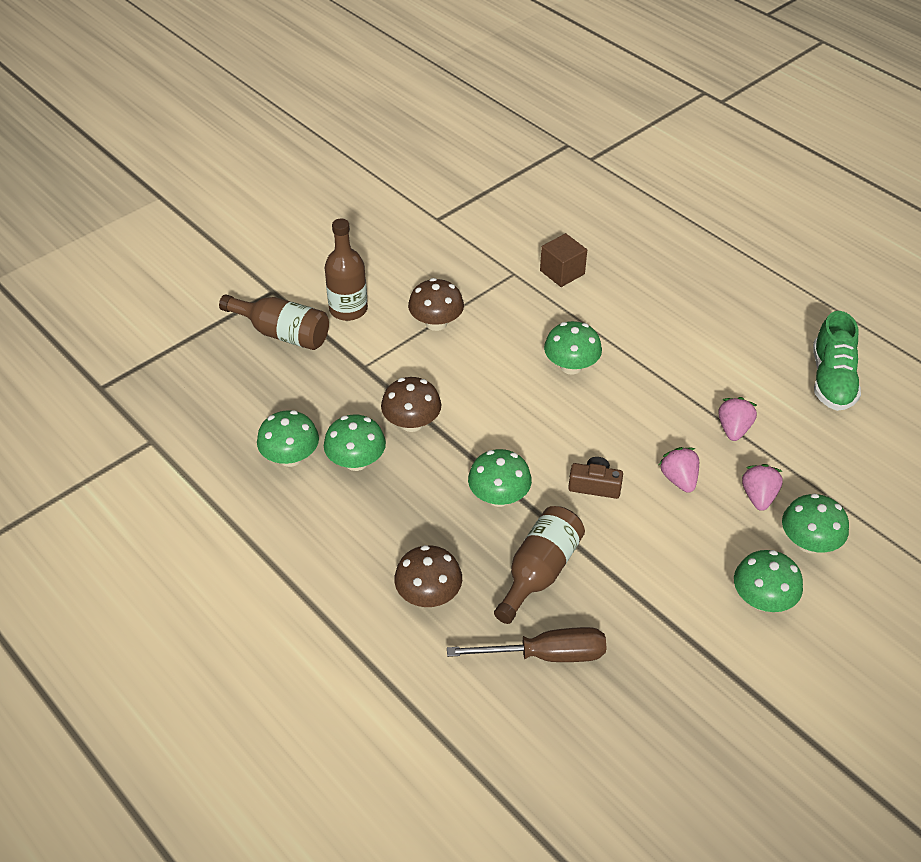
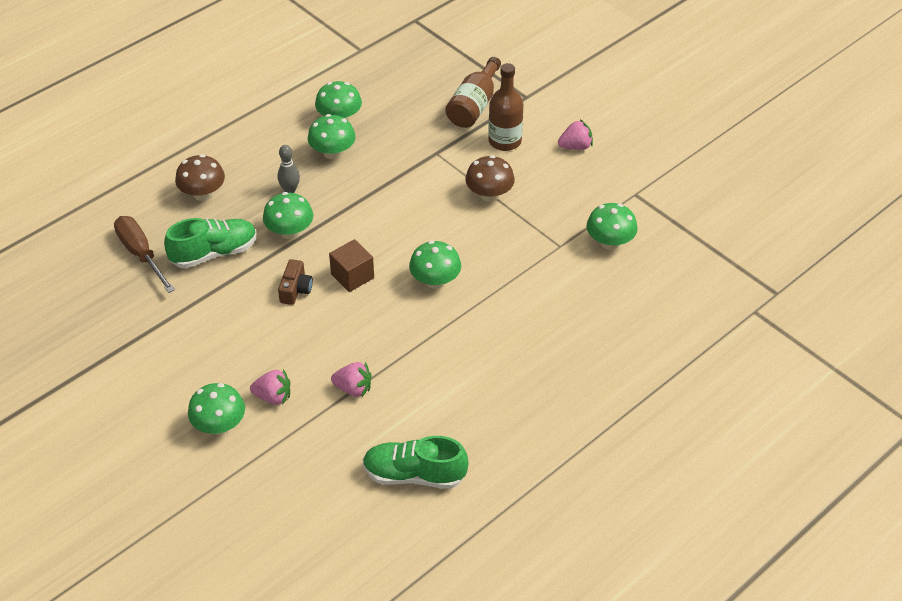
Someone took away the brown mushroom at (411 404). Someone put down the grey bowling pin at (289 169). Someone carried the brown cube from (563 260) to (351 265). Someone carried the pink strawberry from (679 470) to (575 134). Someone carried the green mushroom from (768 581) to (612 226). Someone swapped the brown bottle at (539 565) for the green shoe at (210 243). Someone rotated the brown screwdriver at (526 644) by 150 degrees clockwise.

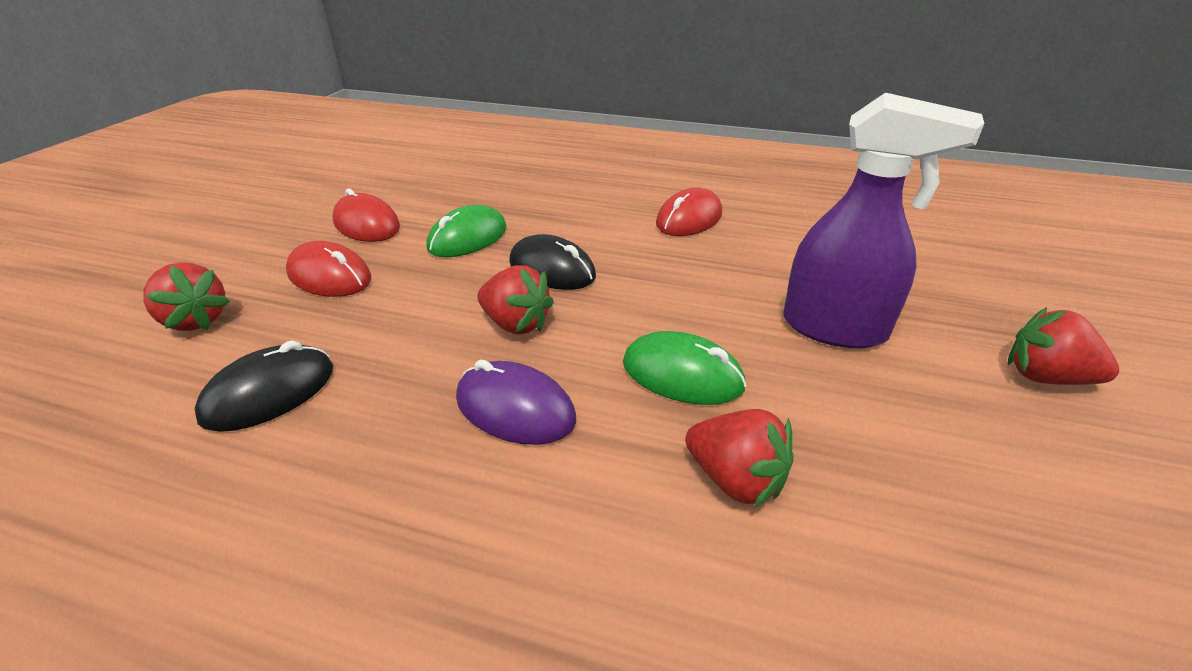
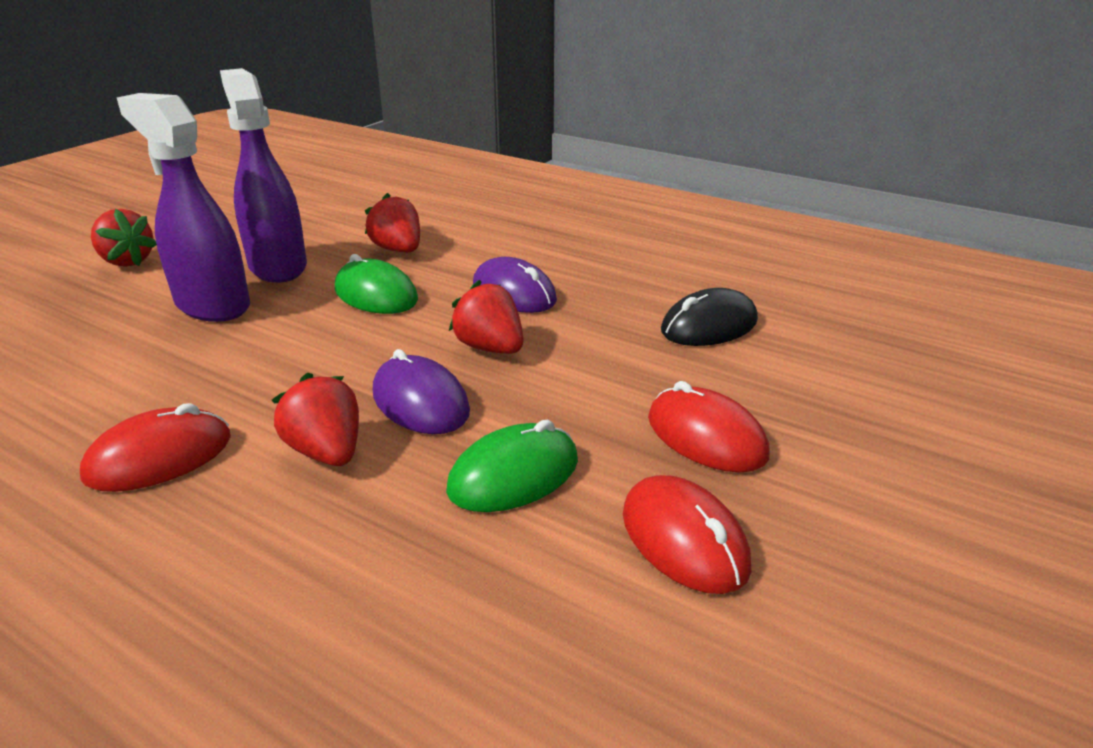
Someone put down the purple spray bottle at (263 175). Someone carried the red strawberry from (186 296) to (315 419). Someone repainted the black mouse at (552 262), which became the purple mouse at (421 391).

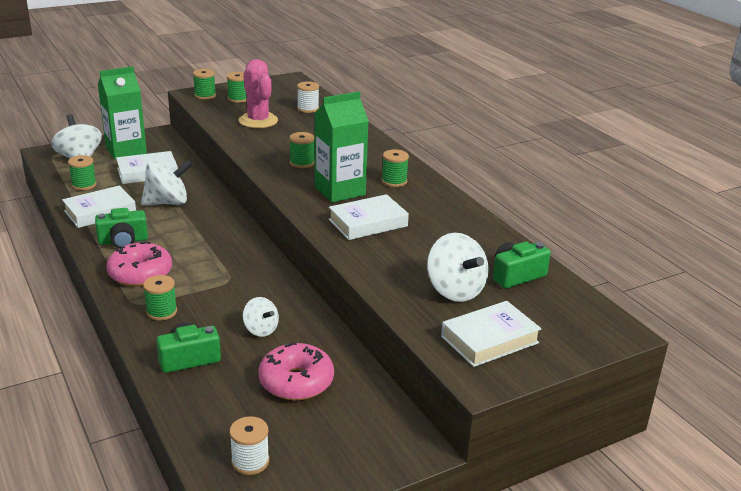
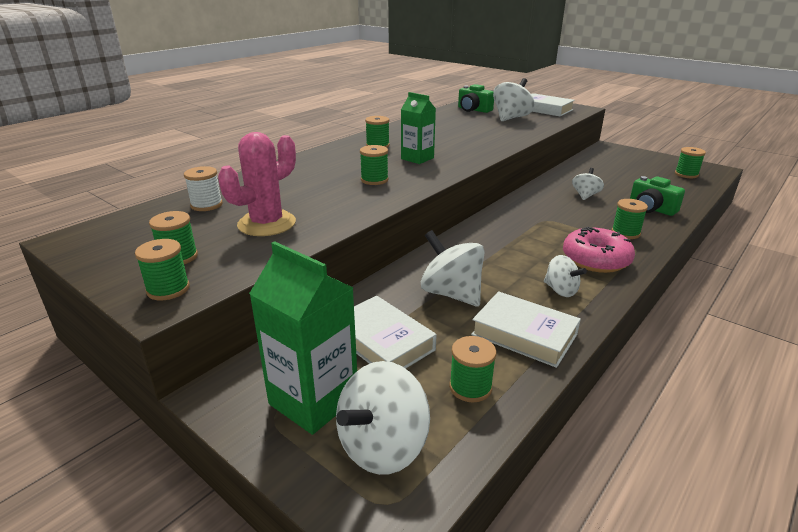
Someone took away the pink donut at (296 371). Someone took away the white book at (369 217). Someone swapped the green camera at (121 228) for the white spinning top at (565 276). Someone repainted the white spool at (249 445), which became the green spool at (690 162). Someone scaled the green carton at (342 147) by 0.65.

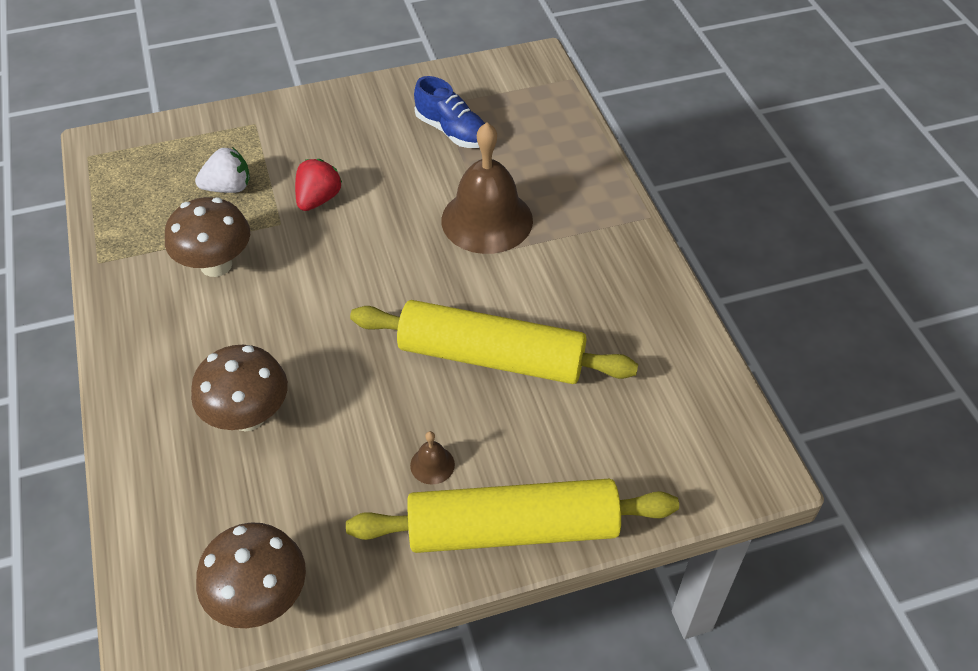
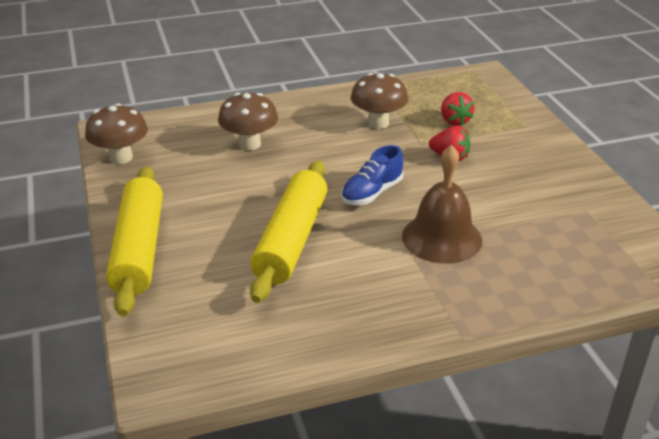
Someone took away the brown bell at (432 458). Someone carried the blue shoe from (449 112) to (372 175). Someone repainted the white strawberry at (222 170), which became the red strawberry at (457 109).

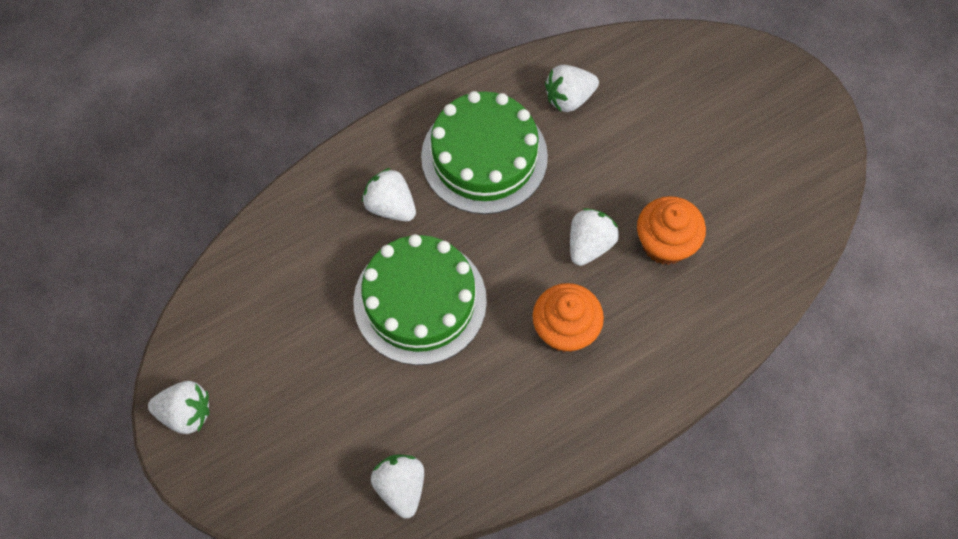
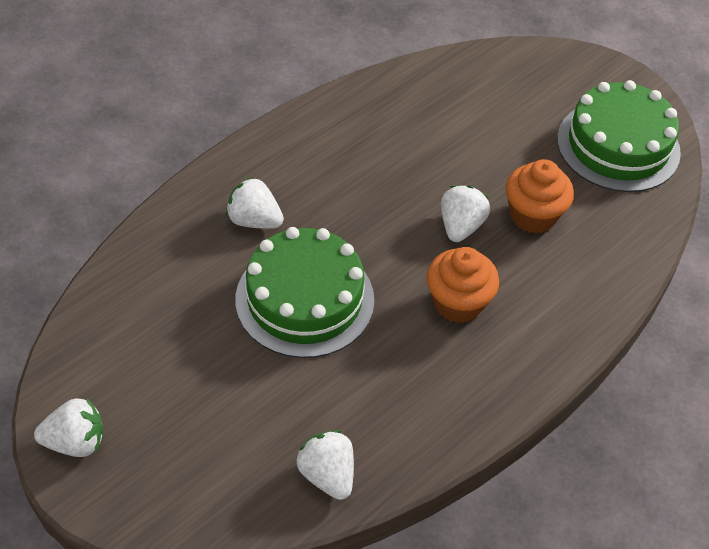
Someone took away the white strawberry at (572 88). Someone carried the green cake from (484 152) to (619 136).

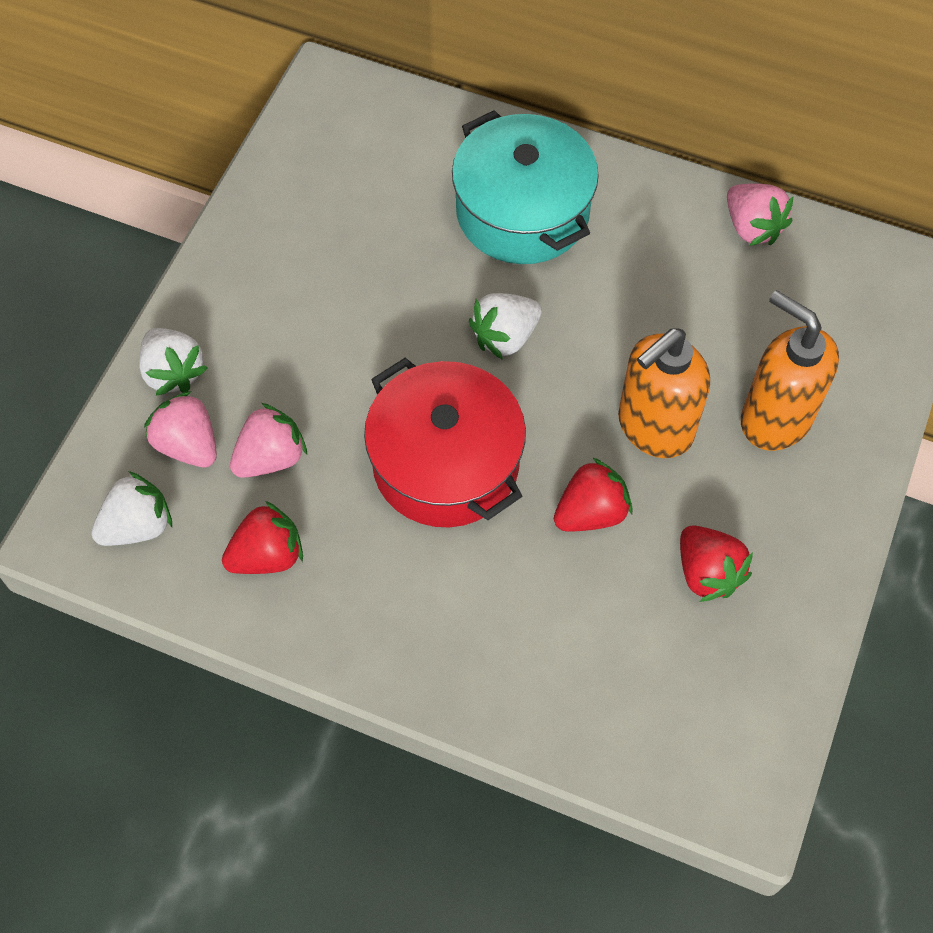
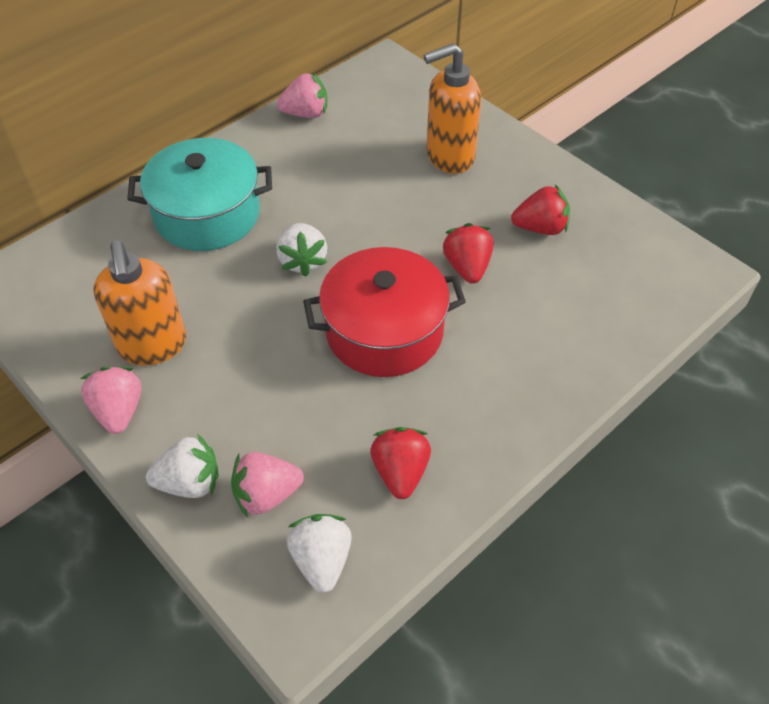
Someone carried the pink strawberry from (268 440) to (110 400). Someone carried the orange soap dispenser from (664 393) to (139 303).

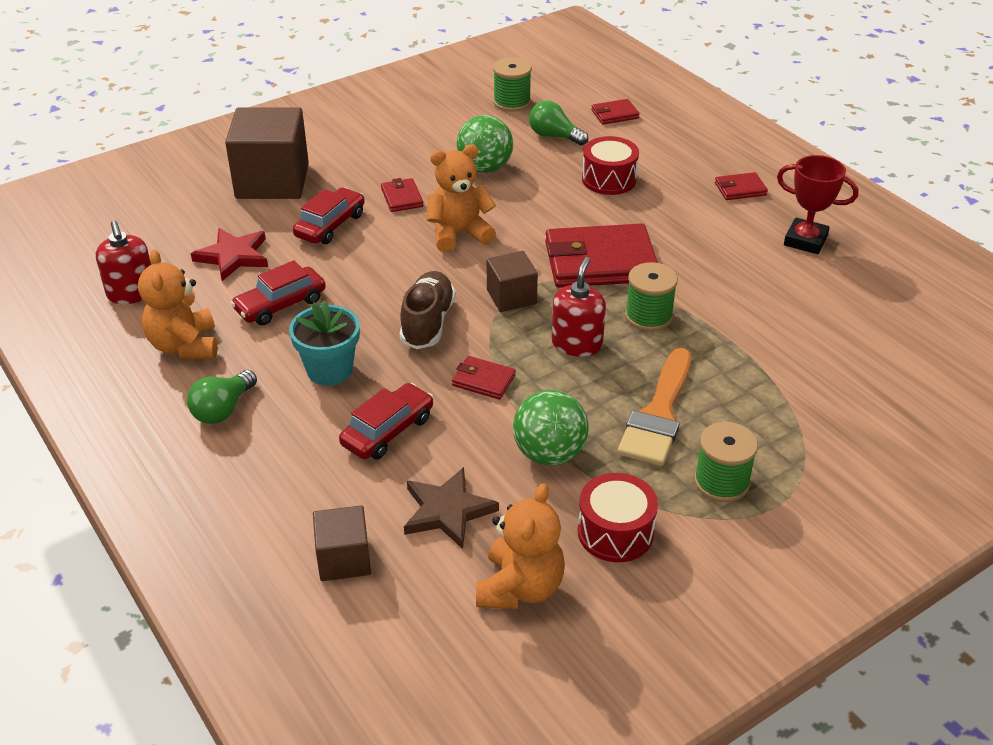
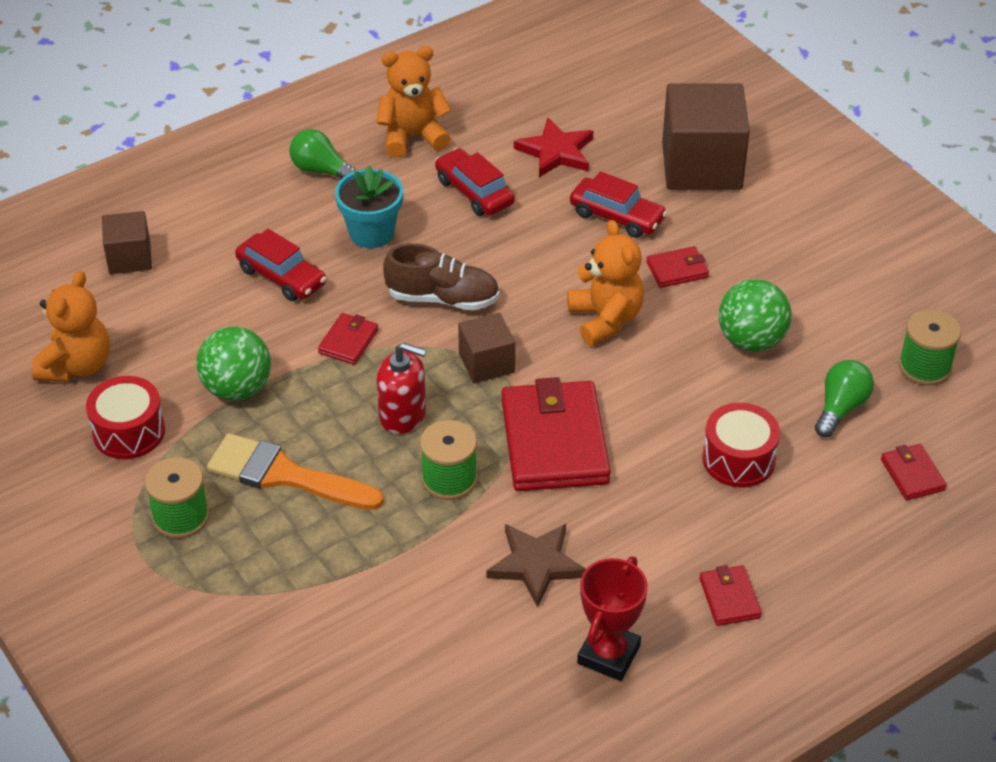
Someone took away the red soap dispenser at (123 262). Someone carried the brown star from (451 508) to (536 565). Someone rotated the orange teddy bear at (520 546) by 90 degrees counterclockwise.

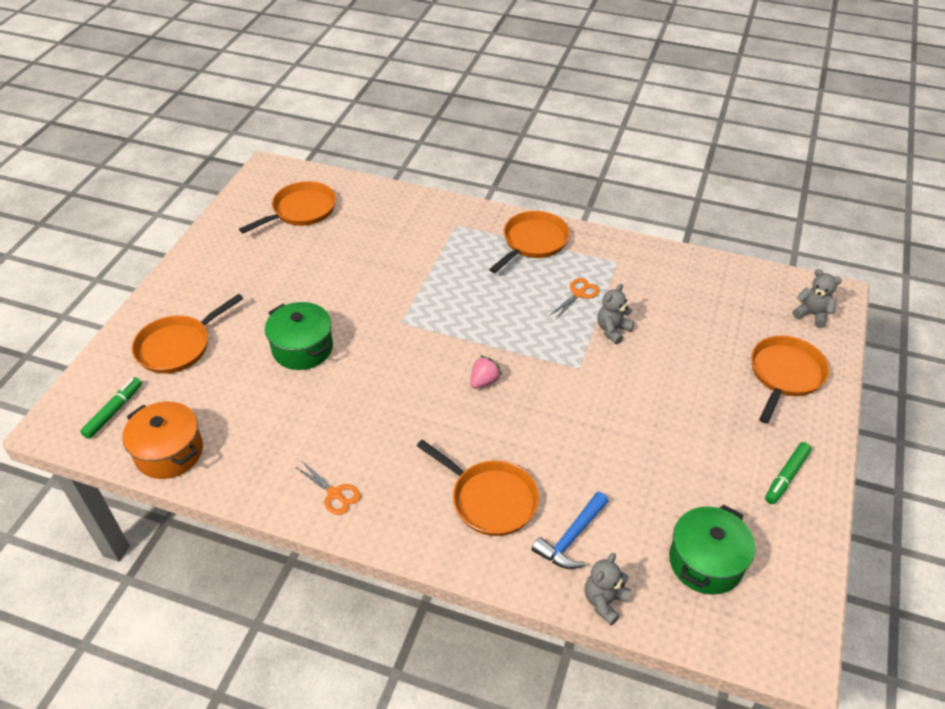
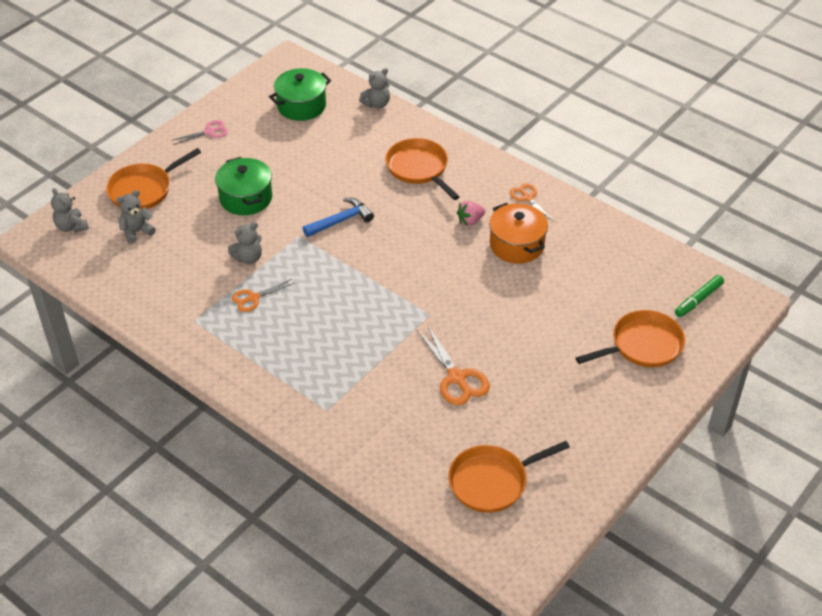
Someone took away the orange pan at (529 242). Someone put down the grey teddy bear at (136 217). Someone put down the orange scissors at (453 365). Someone carried the orange pot from (162 440) to (518 233). Someone carried the green pot from (299 336) to (243 186). Someone carried the pink strawberry from (486 372) to (471 213). Someone carried the blue hammer from (570 530) to (338 217). Someone swapped the green marker at (788 473) for the pink scissors at (199 132).

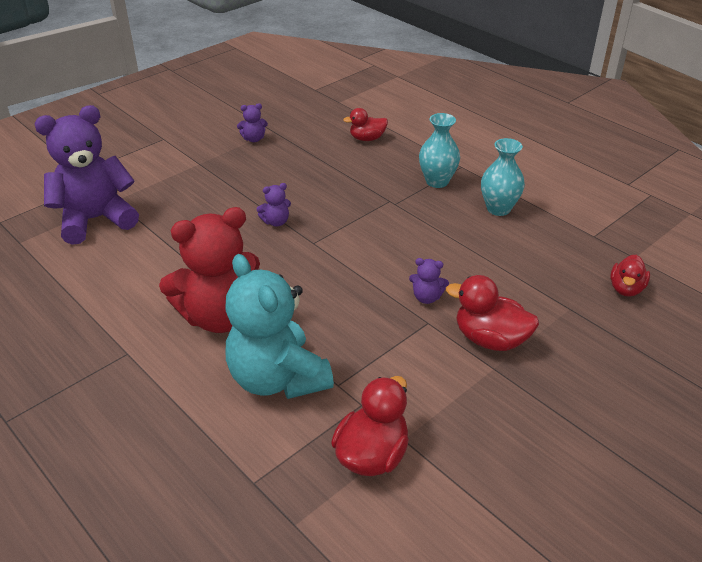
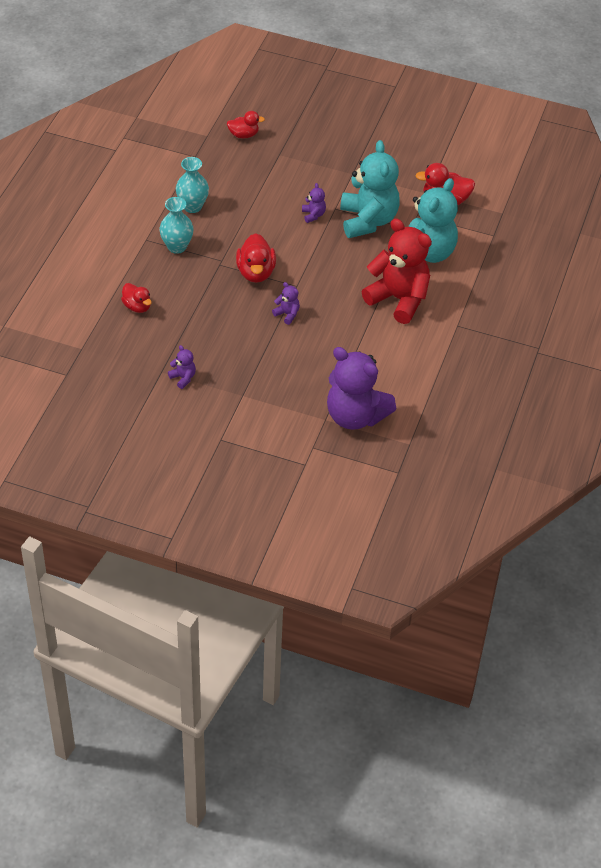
Someone put down the turquoise teddy bear at (370 189). Someone carried the red duck from (492 313) to (256 258).

